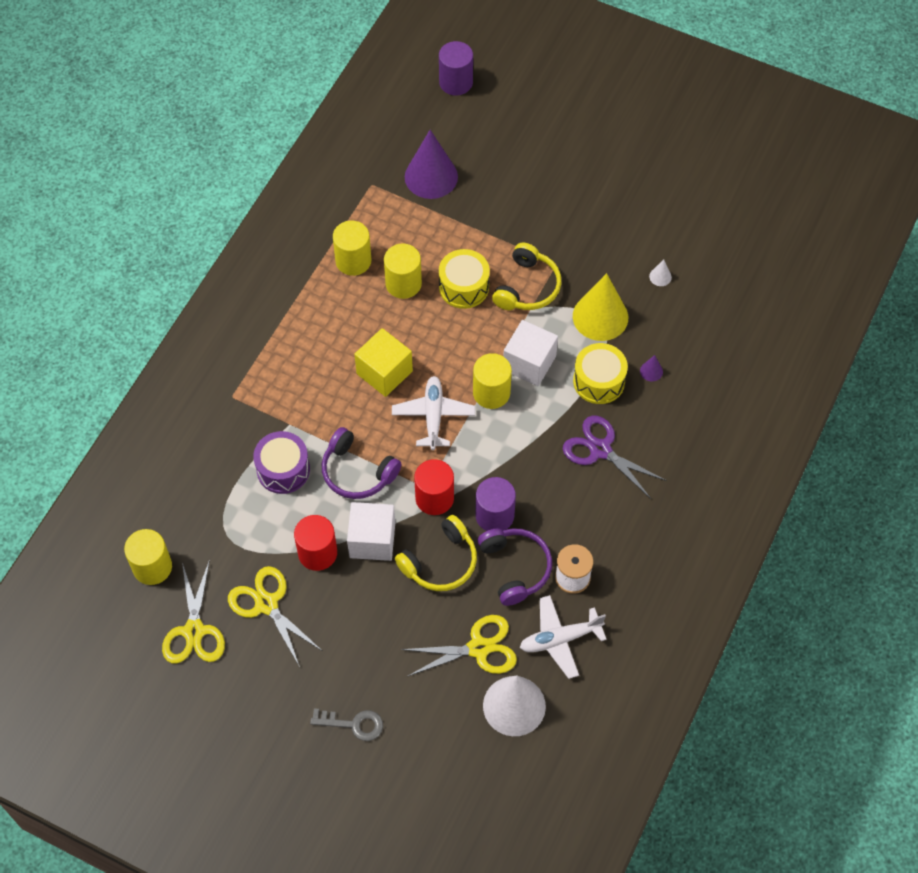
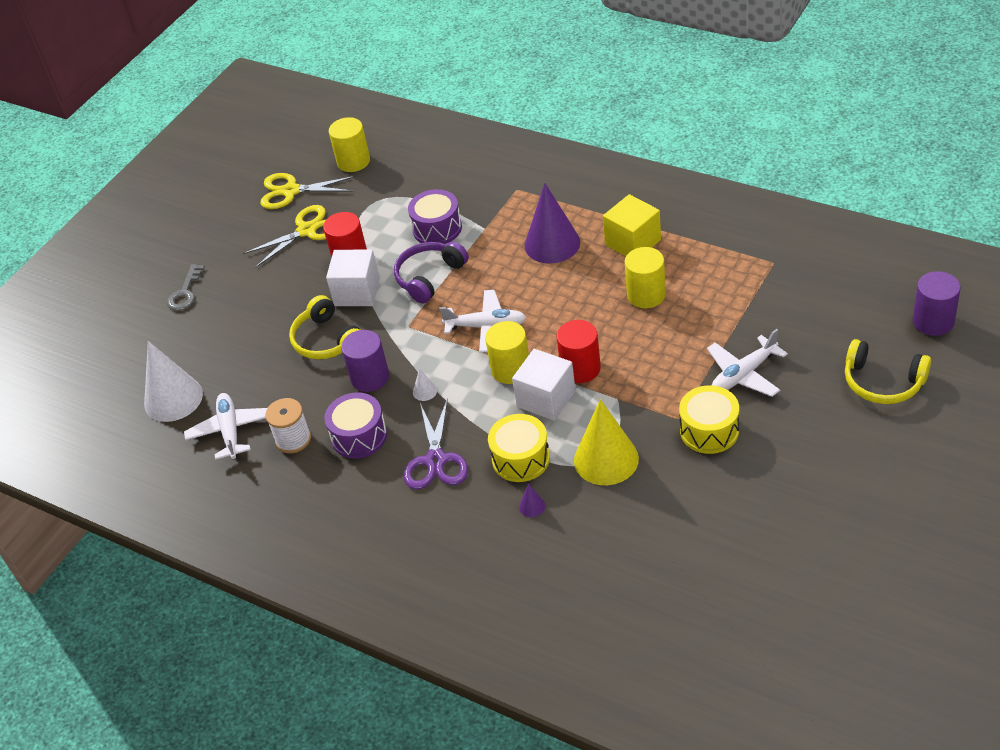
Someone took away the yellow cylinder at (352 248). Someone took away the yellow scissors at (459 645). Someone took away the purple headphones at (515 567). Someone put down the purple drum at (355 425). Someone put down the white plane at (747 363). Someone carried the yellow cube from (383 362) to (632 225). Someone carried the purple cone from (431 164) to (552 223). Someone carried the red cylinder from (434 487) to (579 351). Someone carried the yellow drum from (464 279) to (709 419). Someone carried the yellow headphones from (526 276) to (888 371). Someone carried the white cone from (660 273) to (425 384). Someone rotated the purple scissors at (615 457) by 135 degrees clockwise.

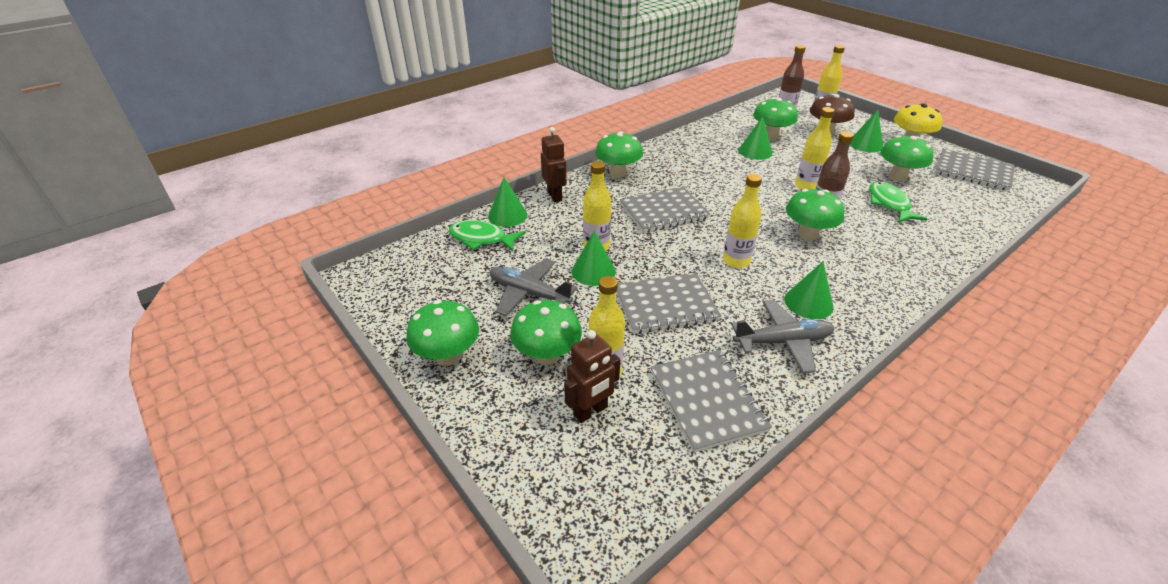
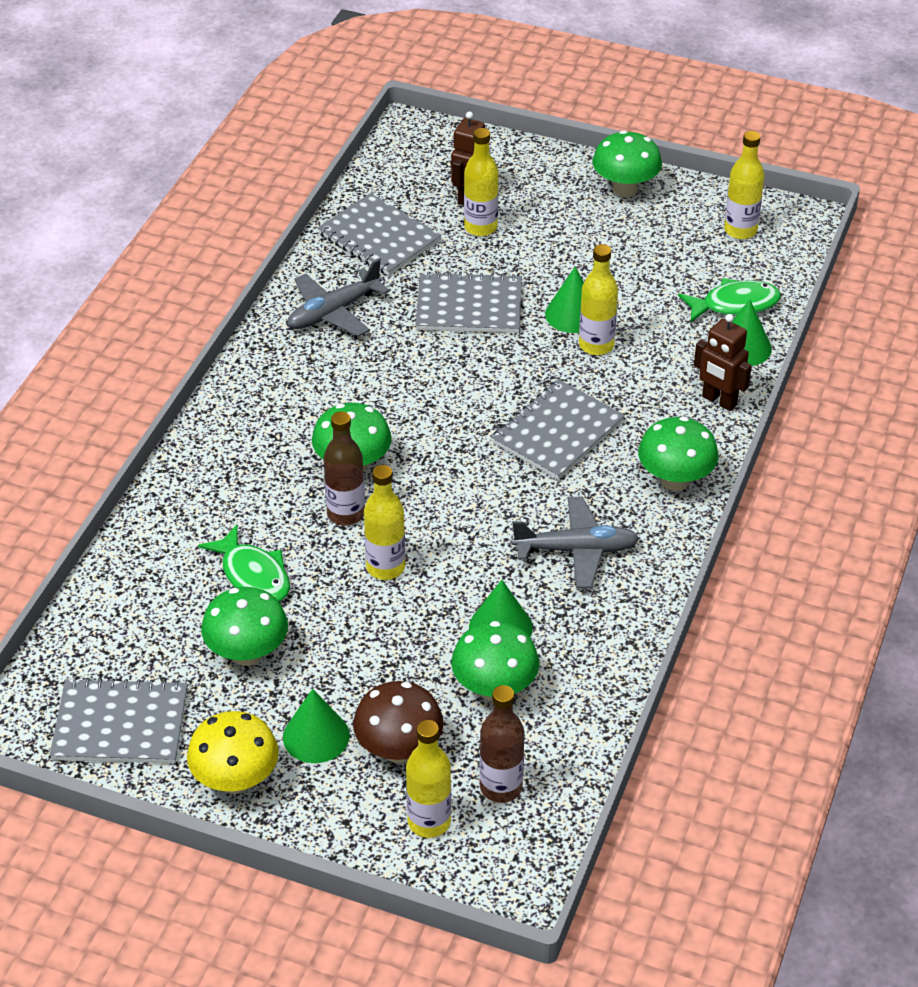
Someone took away the green mushroom at (546 332). Someone took away the green cone at (809 290). Someone carried the grey plane from (533 287) to (576 542). Someone carried the yellow bottle from (742 221) to (744 185). Someone rotated the grey notebook at (668 303) by 45 degrees clockwise.

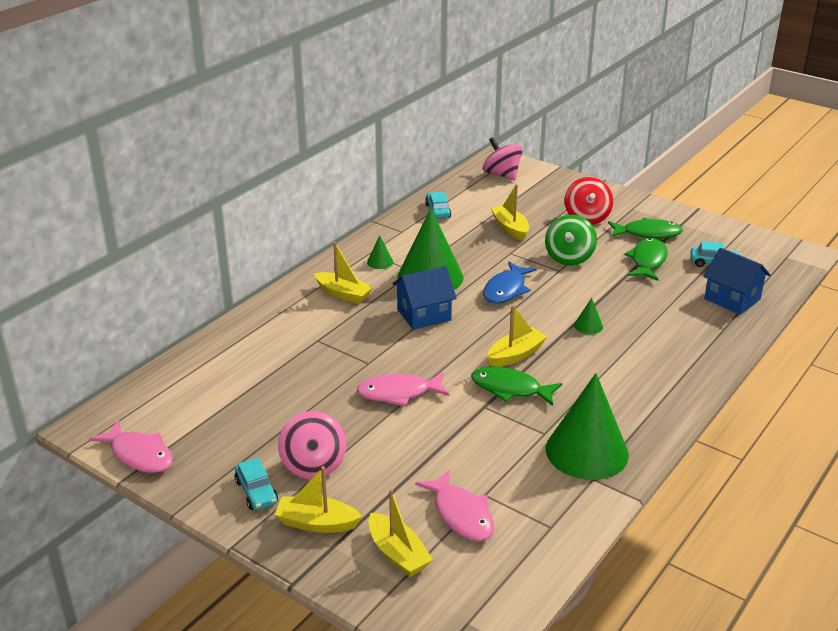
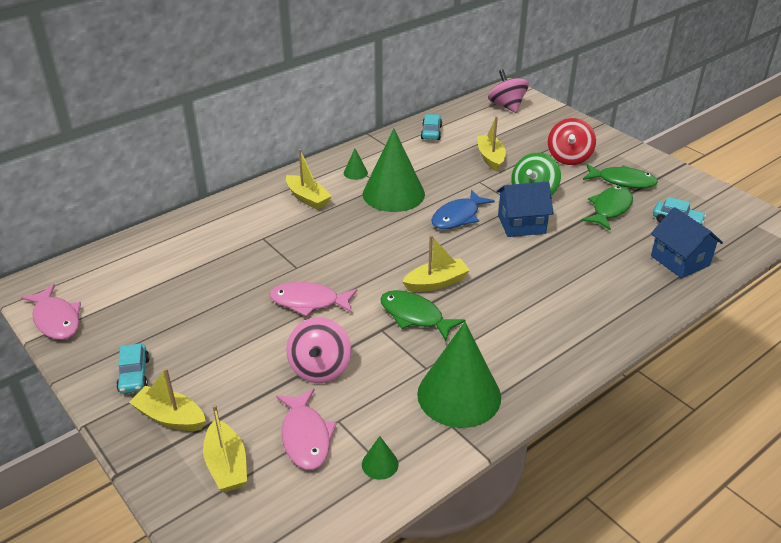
Someone carried the pink spinning top from (312 445) to (318 350). Someone carried the blue house from (425 298) to (525 209). Someone carried the green cone from (588 316) to (380 458).

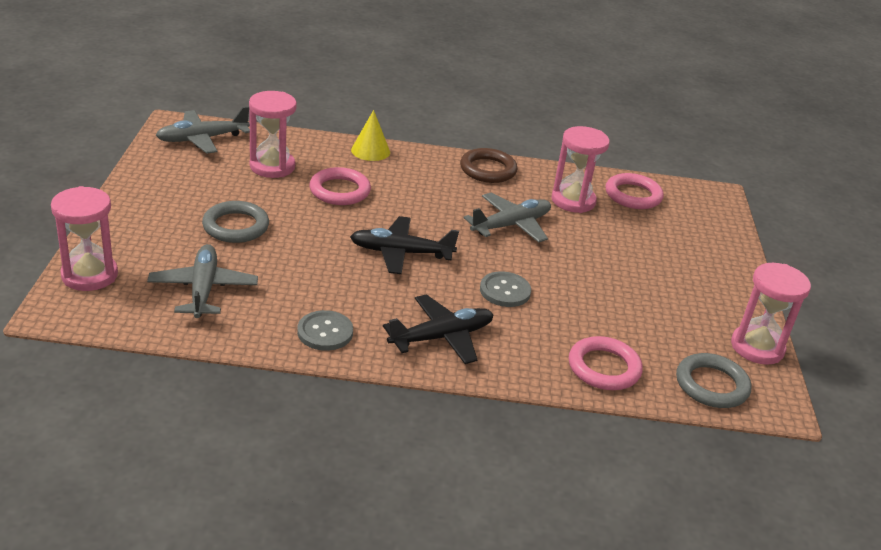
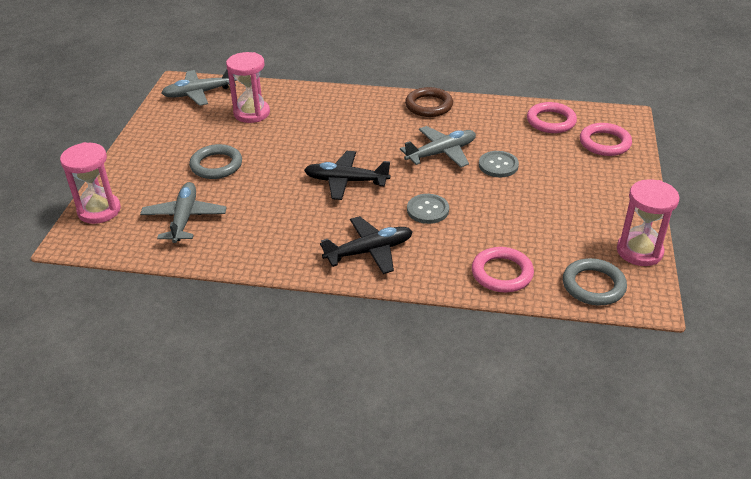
Someone took away the yellow cone at (370 135). Someone took away the pink hourglass at (580 169). Someone carried the grey button from (325 330) to (499 164). Someone carried the pink ring from (340 186) to (606 139).

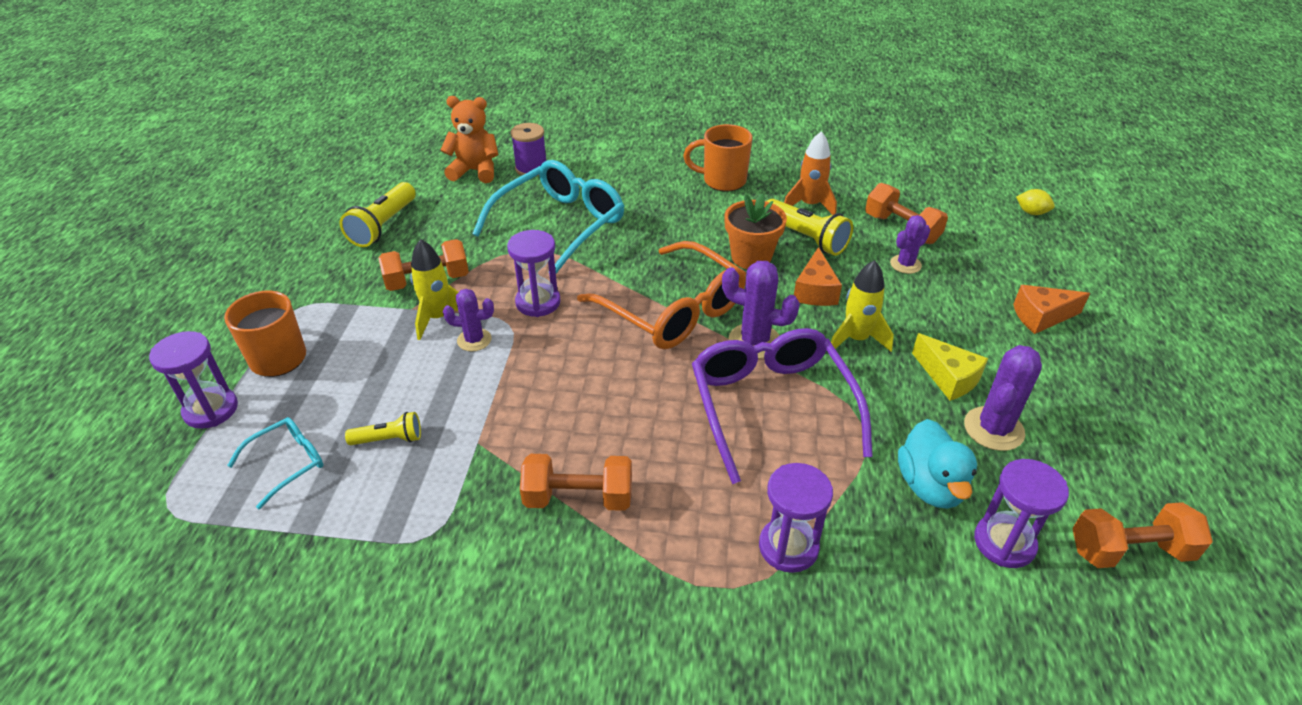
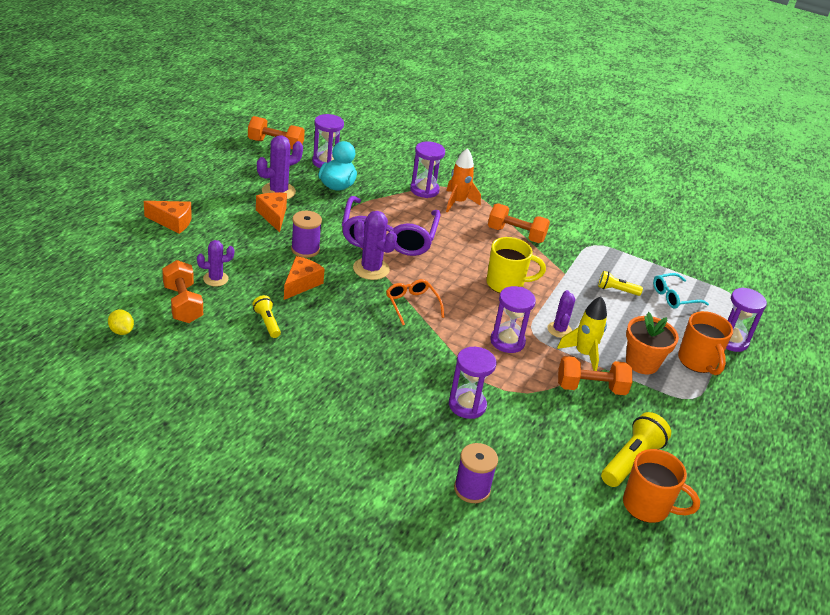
Someone took away the orange teddy bear at (470 139). Someone put down the yellow mug at (516 265). Someone carried the orange mug from (718 157) to (661 486). Someone carried the orange flower pot from (755 231) to (652 343). Someone carried the orange rocket from (810 173) to (463 180). Someone carried the yellow lemon from (1035 202) to (121 322). Someone swapped the turquoise glasses at (548 217) for the purple hourglass at (472 383). Someone swapped the yellow rocket at (862 306) for the purple spool at (306 234). Someone repainted the yellow cheese at (950 367), which became the orange cheese at (271 212). Someone rotated the purple cactus at (468 320) by 75 degrees clockwise. Someone scaled the orange glasses at (661 295) by 0.49. Someone scaled the yellow flashlight at (809 227) by 0.58.

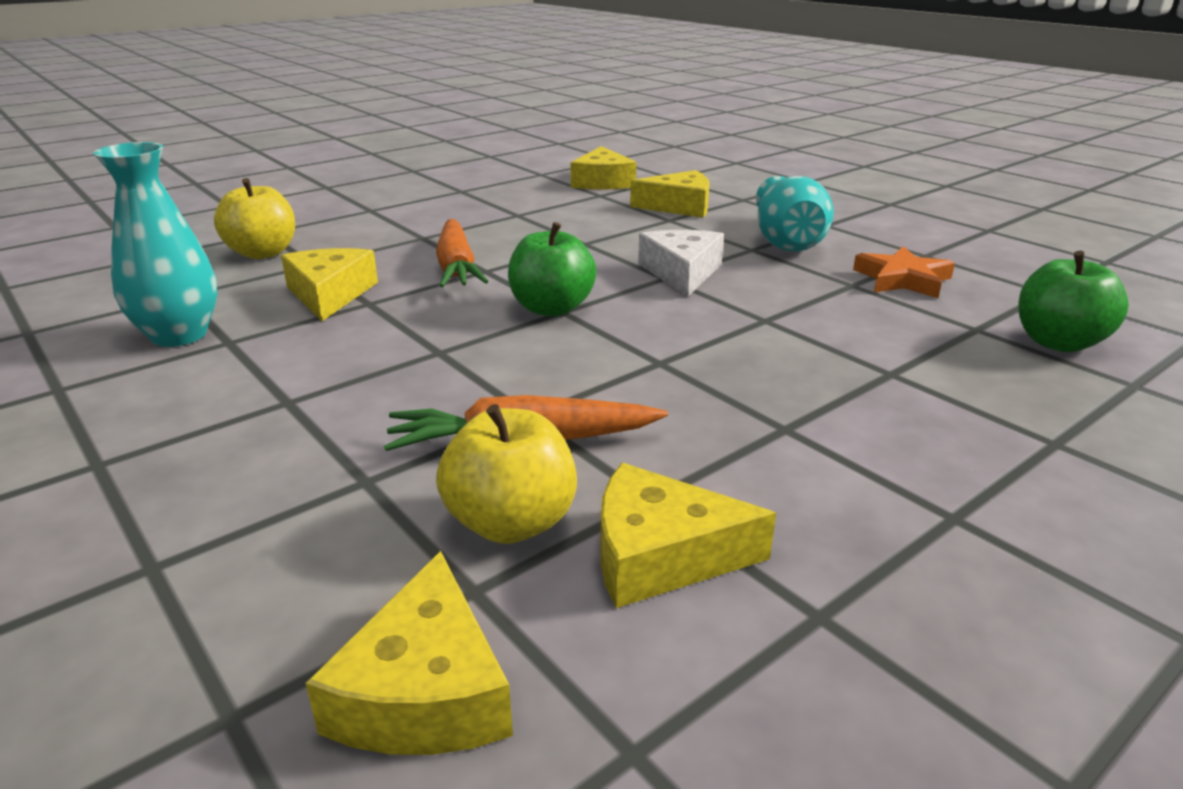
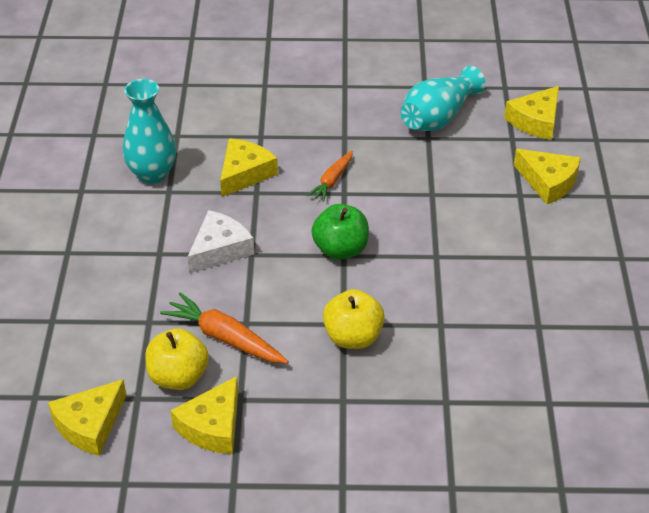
Someone took away the orange star at (904 272). Someone took away the green apple at (1073 301). Someone carried the yellow apple from (254 218) to (354 319). Someone carried the white cheese from (681 263) to (221 241). Someone carried the turquoise vase from (795 213) to (443 98). Someone rotated the yellow cheese at (688 535) by 105 degrees counterclockwise. Someone scaled the orange carrot at (462 253) by 0.63.

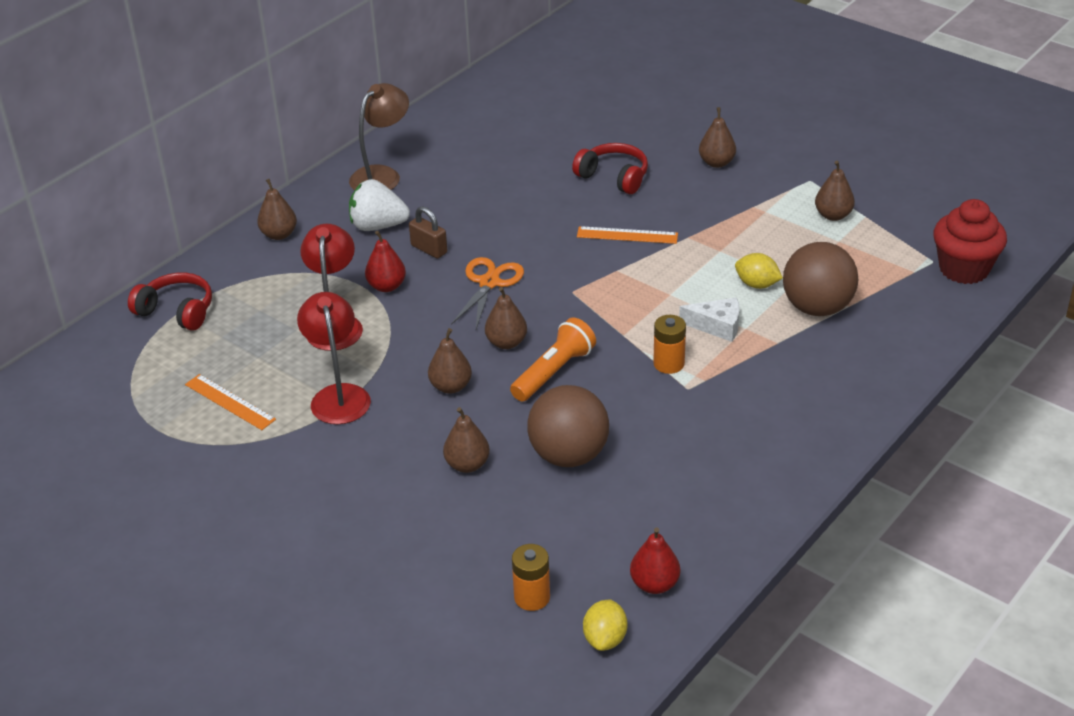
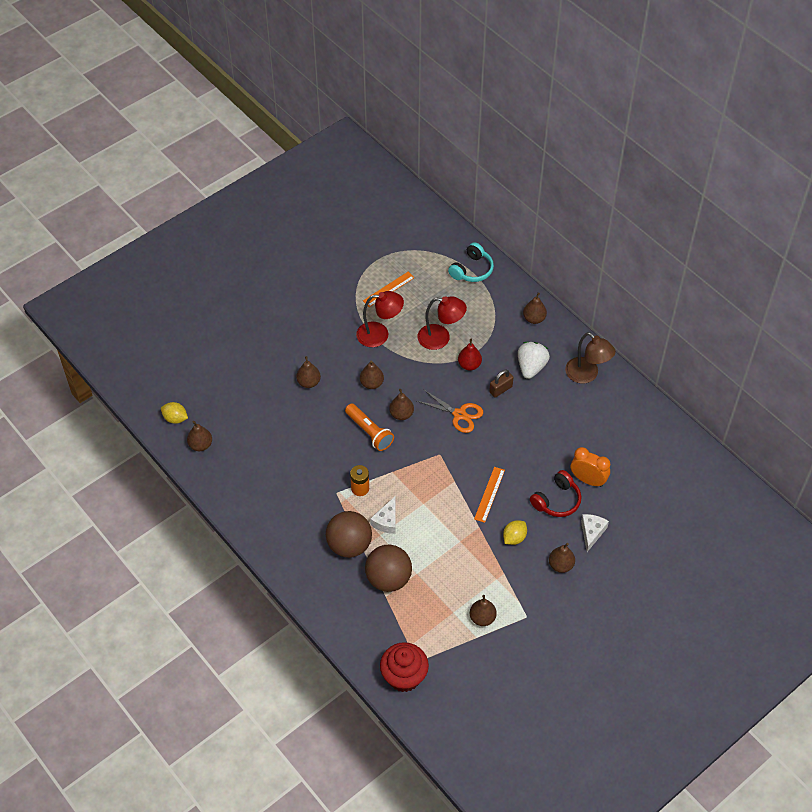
Someone took away the orange battery at (531 577). Someone put down the orange clock at (590 467). Someone put down the white cheese at (595 533). Someone carried the brown ball from (568 426) to (349 534). Someone carried the yellow lemon from (759 271) to (515 532). Someone repainted the red headphones at (170 302), which became the turquoise headphones at (471 262). Someone repainted the red pear at (655 560), which became the brown pear at (199 436).

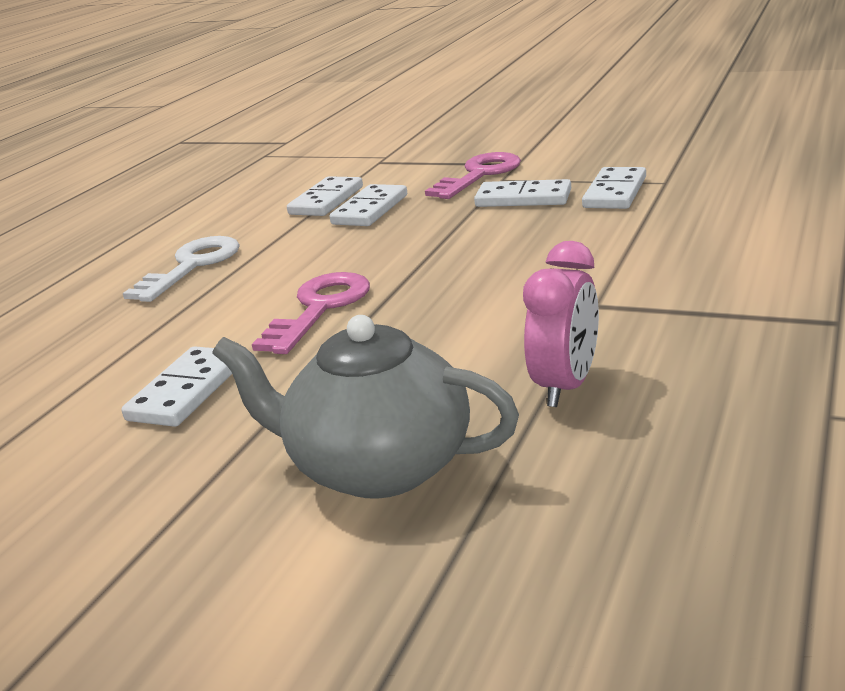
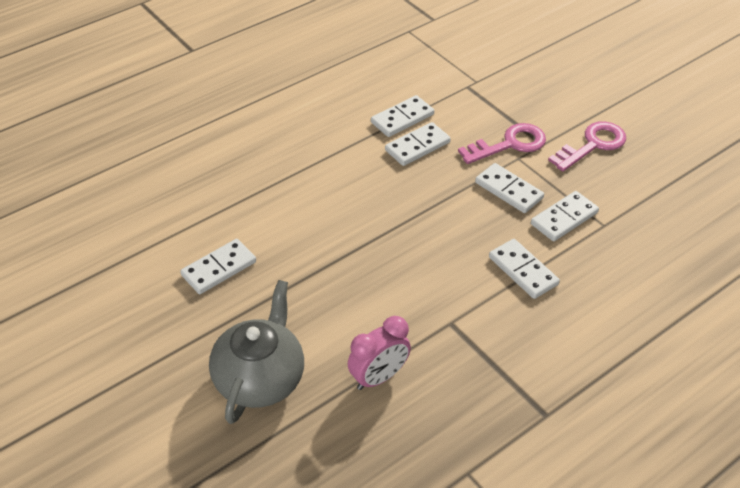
Someone took away the white key at (181 269). Someone put down the white domino at (524 269). Someone carried the pink key from (311 313) to (587 146). Someone rotated the grey teapot at (365 407) by 60 degrees clockwise.

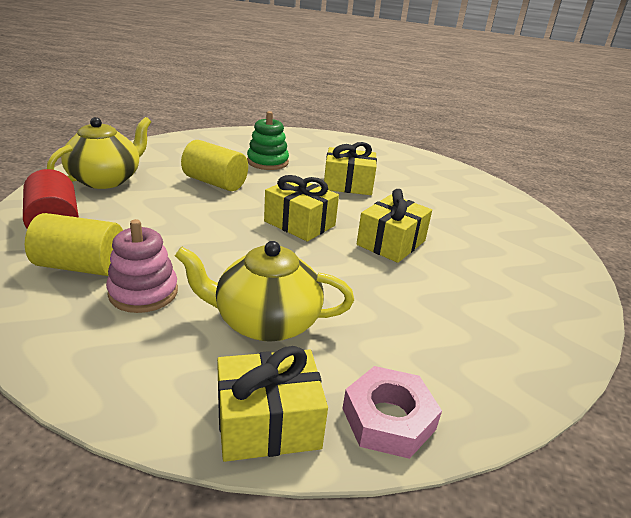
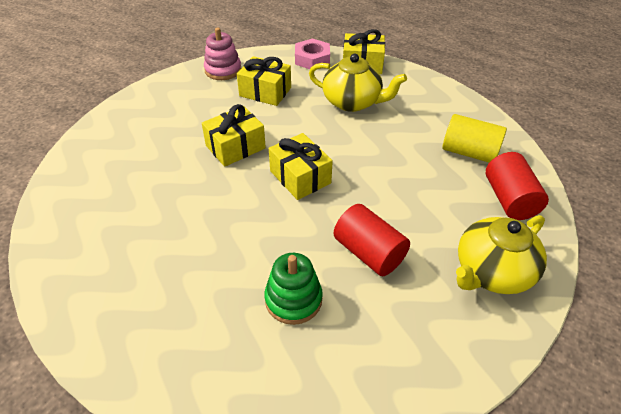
Someone carried the pink stacking toy from (142 266) to (222 53). Someone carried the yellow gift from (350 168) to (264 81). Someone repainted the yellow cylinder at (214 165), which became the red cylinder at (372 240).

